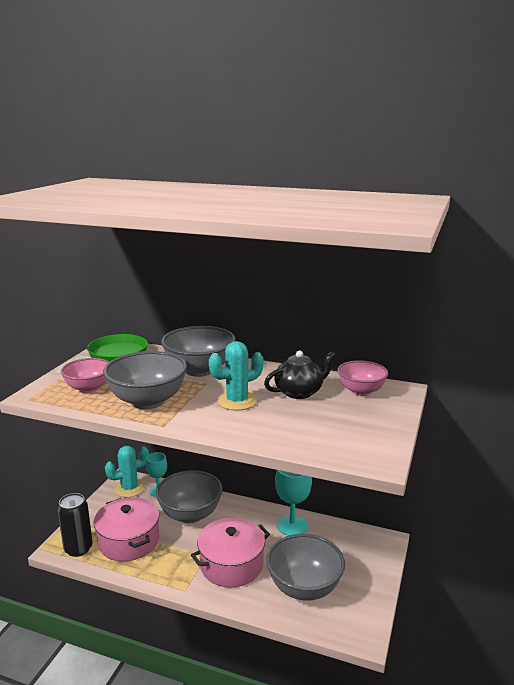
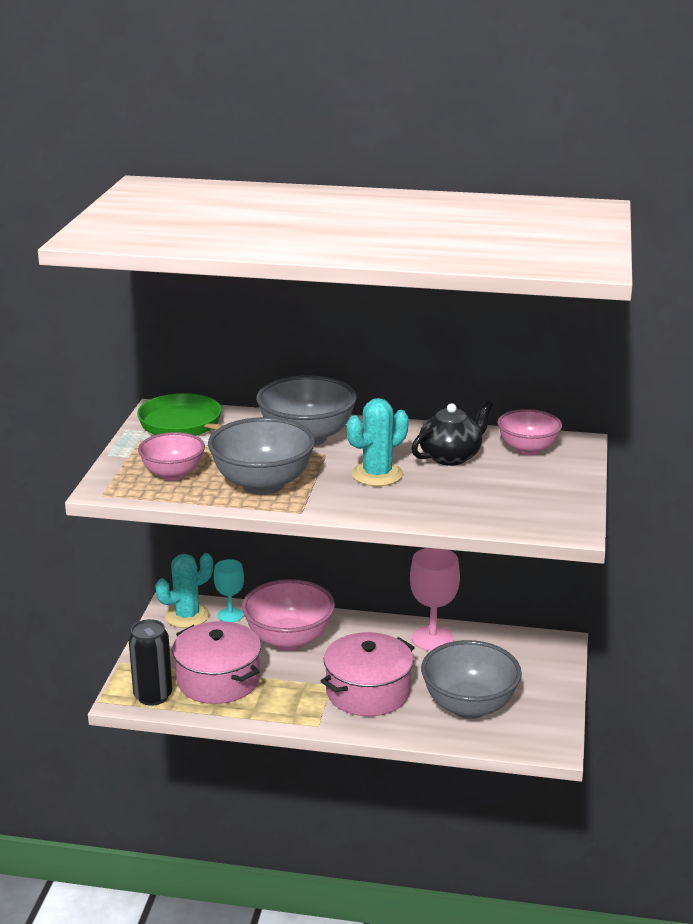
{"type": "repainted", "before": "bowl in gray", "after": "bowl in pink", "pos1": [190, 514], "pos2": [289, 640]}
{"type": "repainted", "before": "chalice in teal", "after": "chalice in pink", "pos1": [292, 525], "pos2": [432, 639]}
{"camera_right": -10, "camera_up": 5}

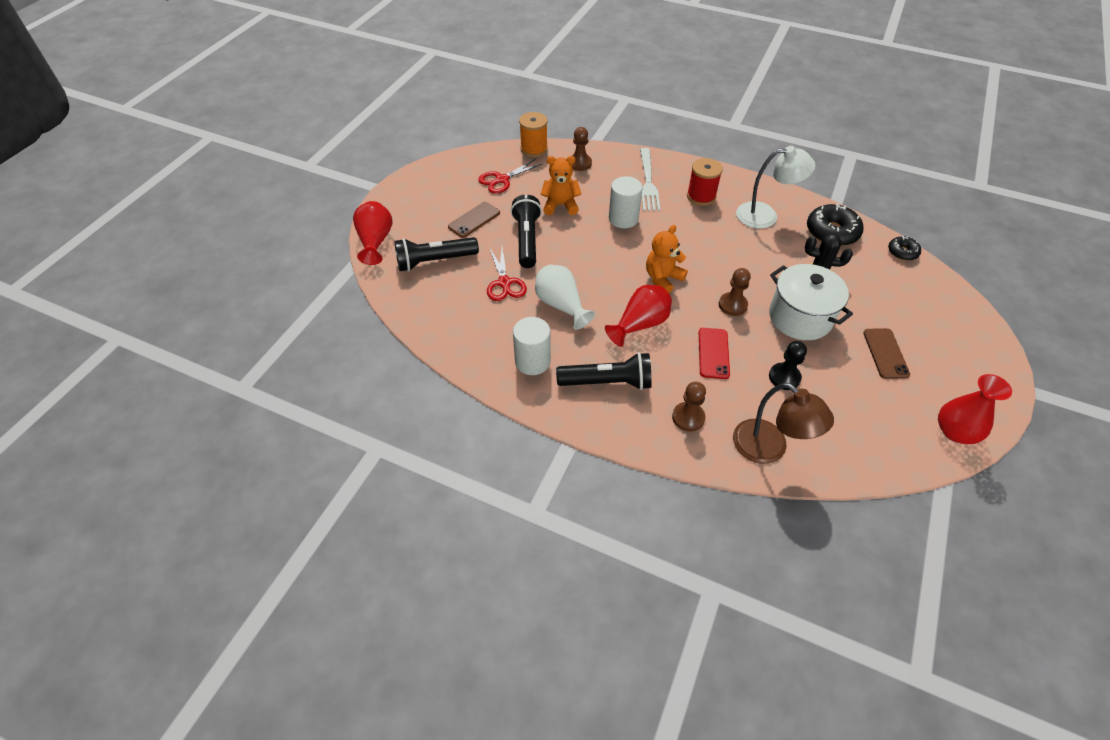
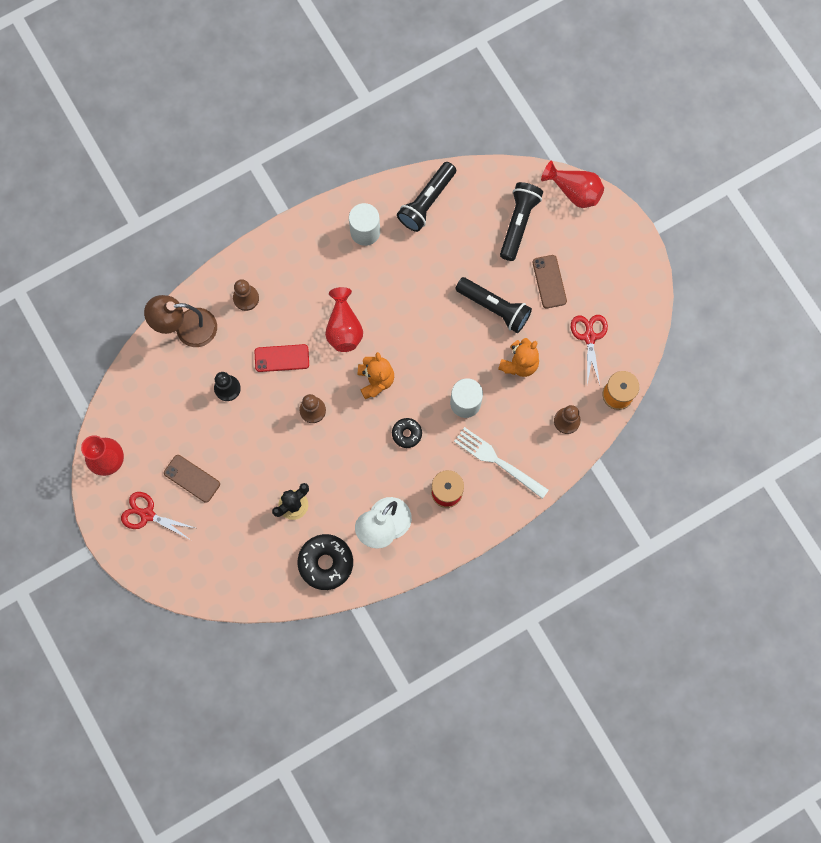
{"type": "shifted", "before": "doughnut in jet-black", "pos1": [902, 252], "pos2": [407, 434]}
{"type": "shifted", "before": "scissors in scarlet", "pos1": [504, 283], "pos2": [147, 514]}
{"type": "gone", "before": "cooking pot in pure white", "pos1": [800, 317]}
{"type": "gone", "before": "flower vase in pure white", "pos1": [561, 305]}
{"type": "rotated", "before": "phone in scarlet", "pos1": [713, 353], "pos2": [282, 358], "turn": -45}
{"type": "shifted", "before": "flashlight in jet-black", "pos1": [607, 382], "pos2": [427, 202]}
{"camera_right": 125, "camera_up": 25}

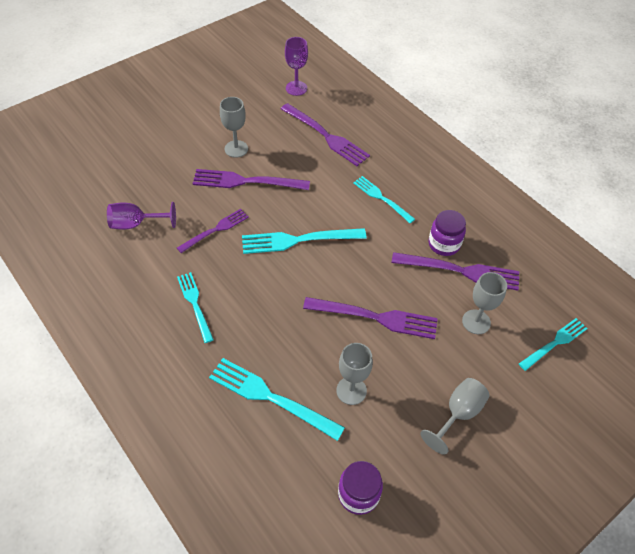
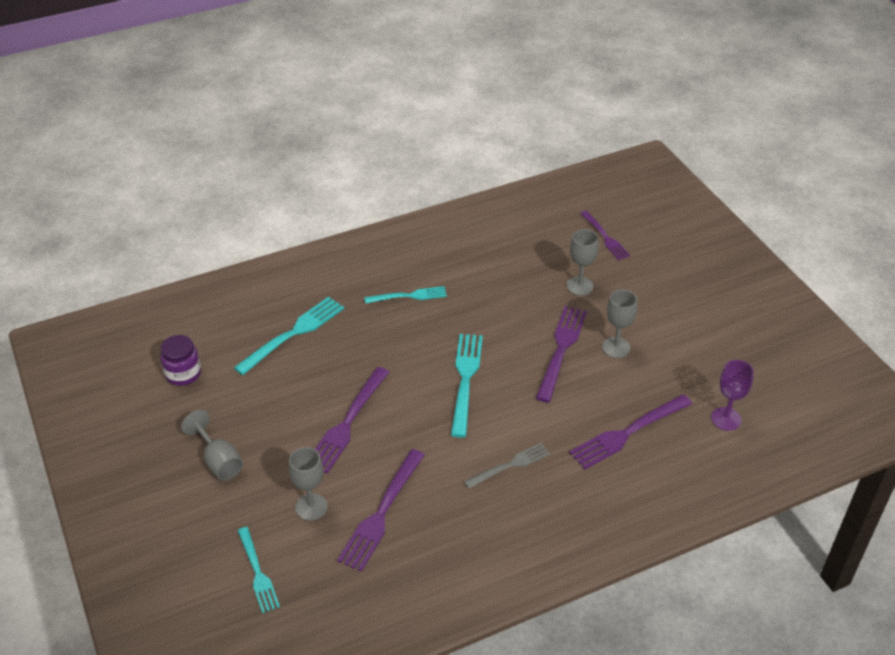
{"type": "repainted", "before": "fork in teal", "after": "fork in gray", "pos1": [381, 198], "pos2": [510, 465]}
{"type": "gone", "before": "chalice in royal purple", "pos1": [136, 224]}
{"type": "shifted", "before": "fork in royal purple", "pos1": [216, 230], "pos2": [605, 237]}
{"type": "gone", "before": "jar in royal purple", "pos1": [444, 244]}
{"type": "shifted", "before": "chalice in gray", "pos1": [351, 390], "pos2": [579, 286]}
{"camera_right": 105, "camera_up": -10}

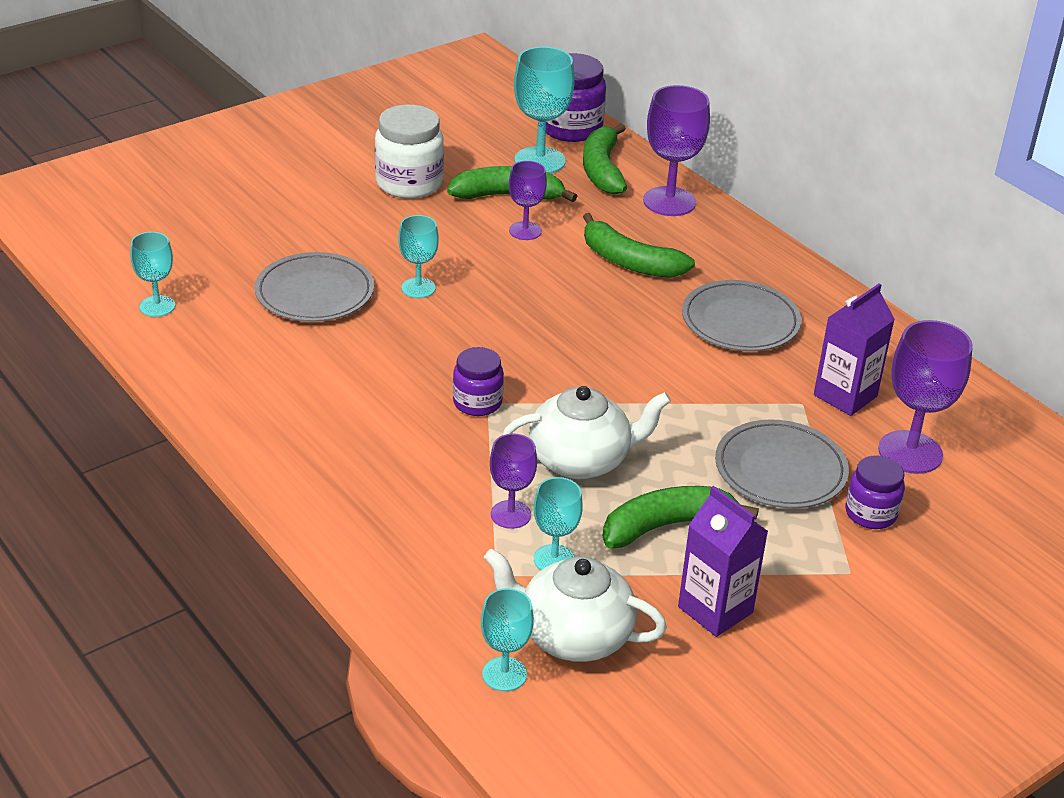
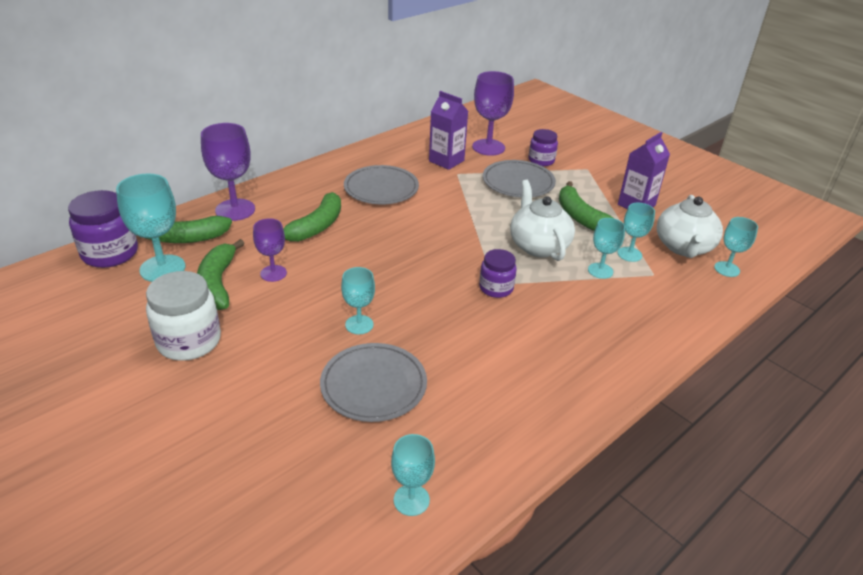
{"type": "repainted", "before": "chalice in royal purple", "after": "chalice in teal", "pos1": [510, 514], "pos2": [600, 271]}
{"camera_right": -95, "camera_up": 0}

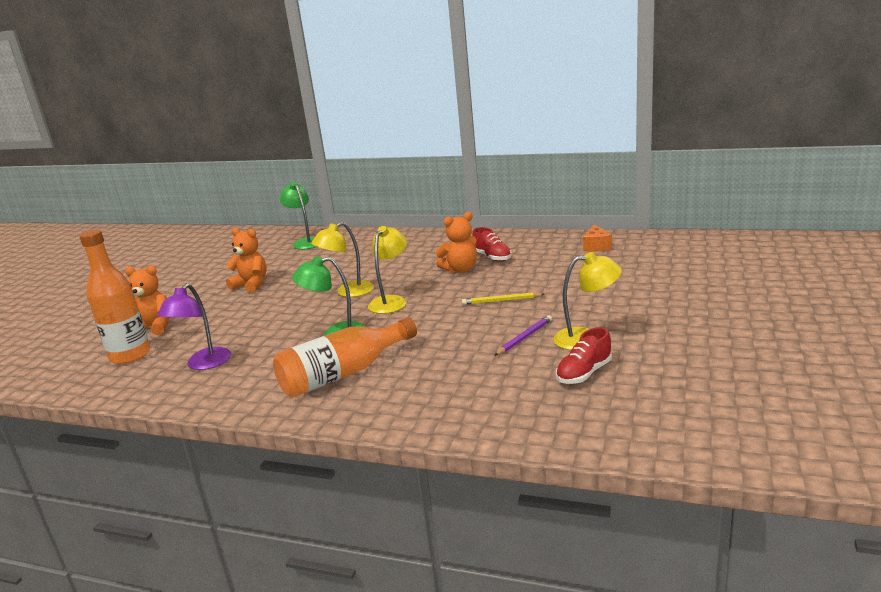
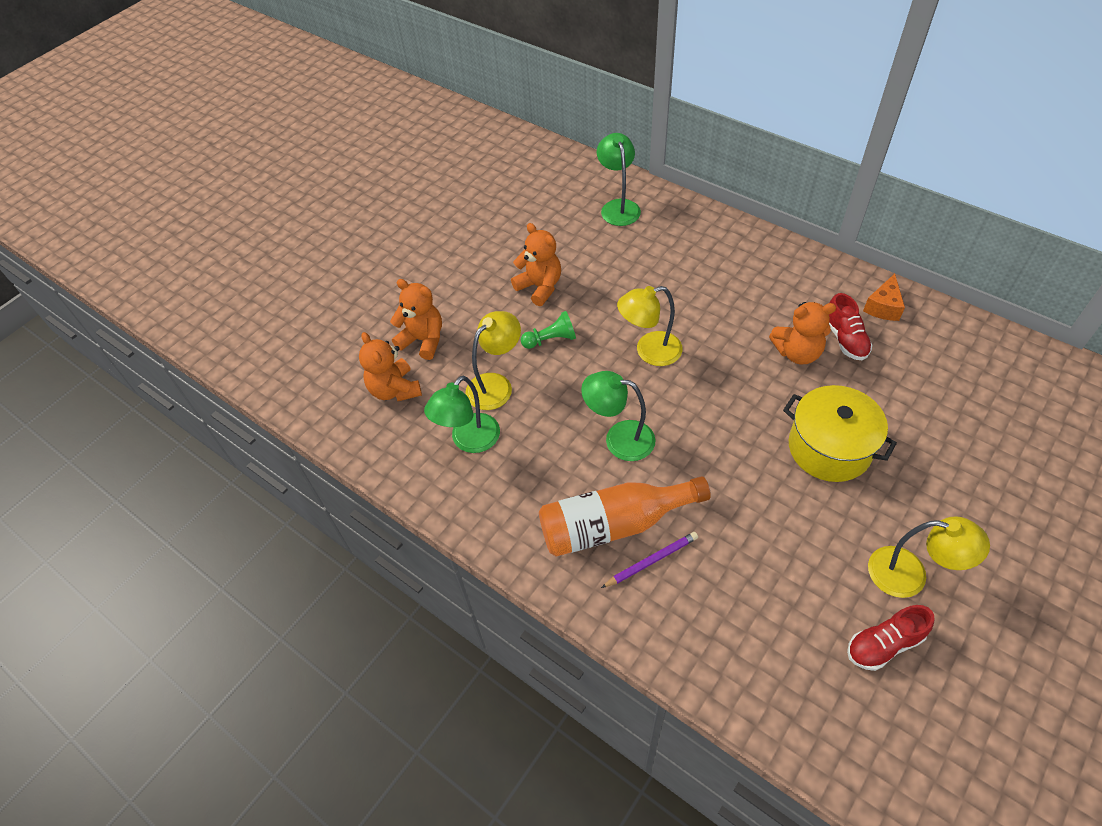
{"type": "shifted", "before": "cheese wedge in bright orange", "pos1": [596, 246], "pos2": [883, 307]}
{"type": "shifted", "before": "reading lamp in bright yellow", "pos1": [391, 301], "pos2": [496, 385]}
{"type": "swapped", "before": "flask in bright orange", "after": "teddy bear in bright orange", "pos1": [130, 355], "pos2": [395, 390]}
{"type": "repainted", "before": "reading lamp in royal purple", "after": "reading lamp in emerald", "pos1": [204, 364], "pos2": [469, 441]}
{"type": "swapped", "before": "lead pencil in bright yellow", "after": "cooking pot in bright yellow", "pos1": [501, 301], "pos2": [829, 448]}
{"type": "shifted", "before": "lead pencil in royal purple", "pos1": [524, 337], "pos2": [651, 561]}
{"type": "new", "after": "chess pawn in emerald", "pos2": [551, 339]}
{"camera_right": 20, "camera_up": 30}

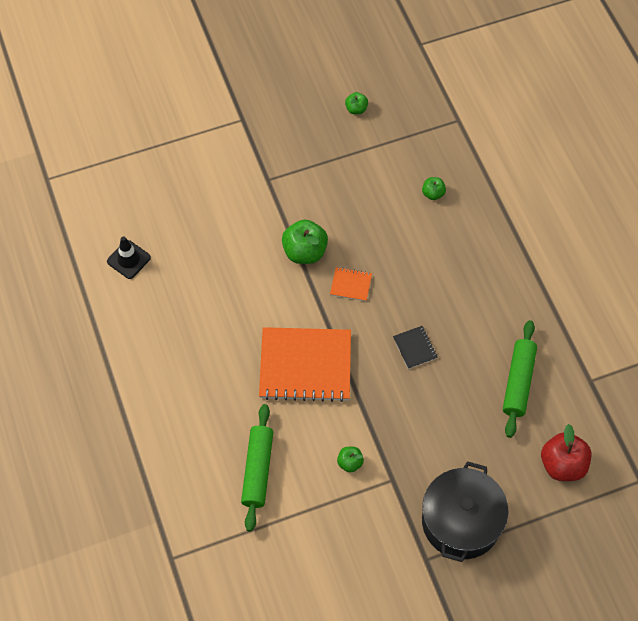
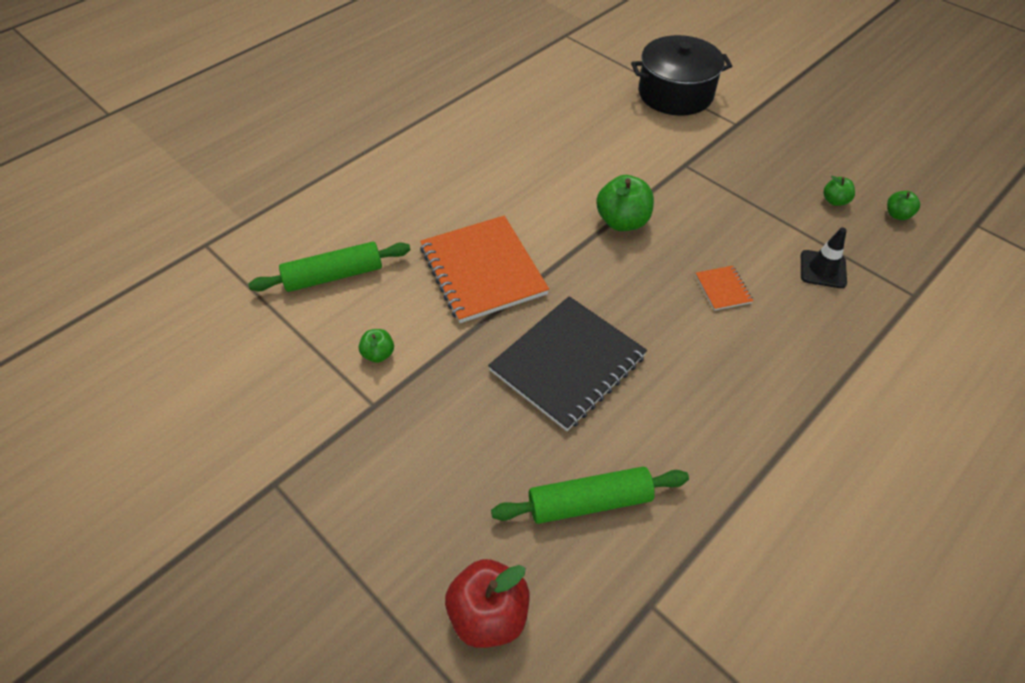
{"type": "shifted", "before": "apple fruit in emerald", "pos1": [433, 194], "pos2": [897, 215]}
{"type": "shifted", "before": "traffic cone in jet-black", "pos1": [128, 259], "pos2": [823, 269]}
{"type": "shifted", "before": "notebook in bright orange", "pos1": [351, 285], "pos2": [723, 289]}
{"type": "scaled", "before": "notebook in jet-black", "pos1": [415, 348], "pos2": [568, 364], "scale": 2.33}
{"type": "shifted", "before": "cooking pot in jet-black", "pos1": [461, 521], "pos2": [675, 94]}
{"camera_right": 65, "camera_up": -10}

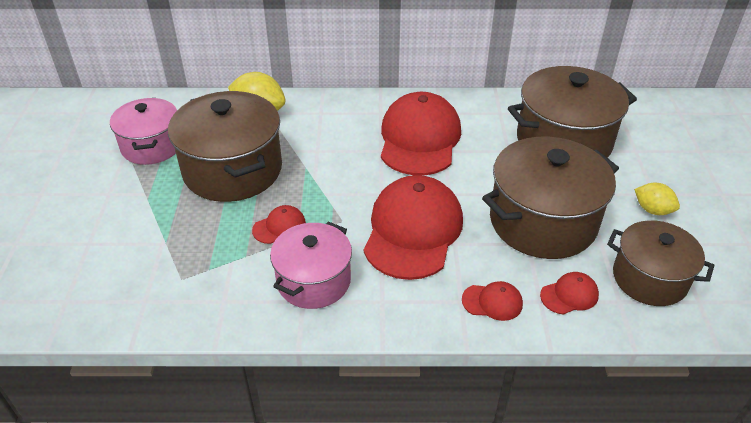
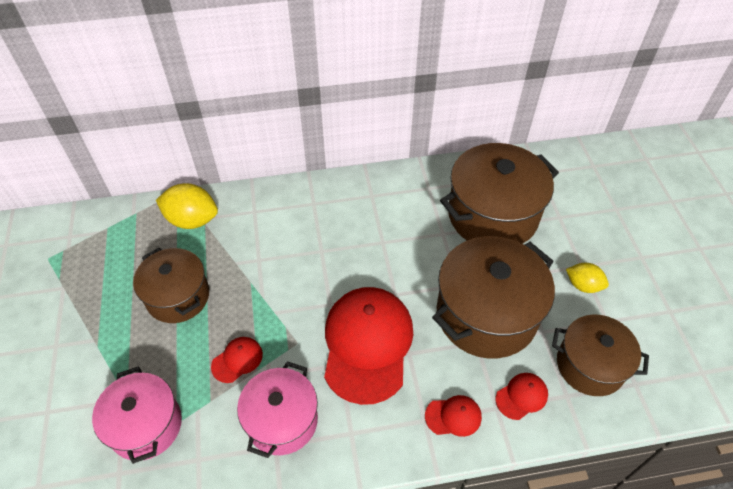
{"type": "scaled", "before": "cooking pot in russet", "pos1": [232, 170], "pos2": [178, 296], "scale": 0.64}
{"type": "gone", "before": "baseball cap in scarlet", "pos1": [419, 139]}
{"type": "shifted", "before": "cooking pot in pink", "pos1": [152, 146], "pos2": [146, 425]}
{"camera_right": -10, "camera_up": 10}

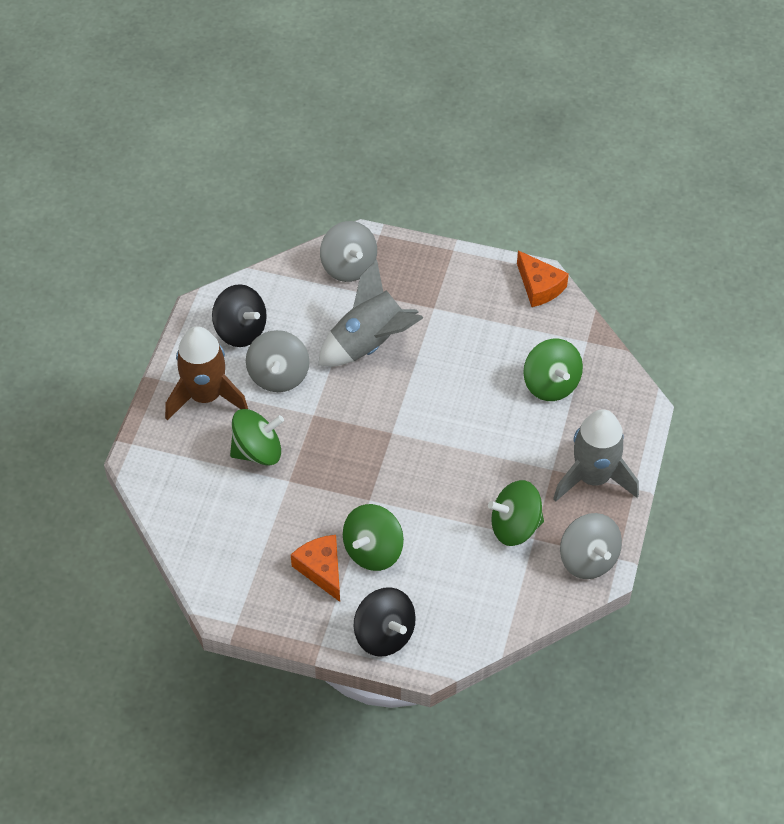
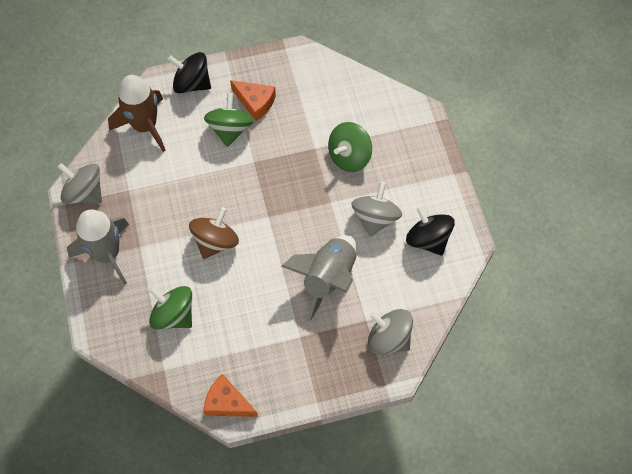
{"type": "rotated", "before": "spinning top in jet-black", "pos1": [240, 330], "pos2": [428, 239], "turn": 45}
{"type": "shifted", "before": "rocket in russet", "pos1": [206, 396], "pos2": [145, 126]}
{"type": "rotated", "before": "spinning top in gray", "pos1": [278, 376], "pos2": [375, 218], "turn": 45}
{"type": "gone", "before": "spinning top in emerald", "pos1": [515, 527]}
{"type": "new", "after": "spinning top in russet", "pos2": [215, 242]}
{"camera_right": 150, "camera_up": 10}

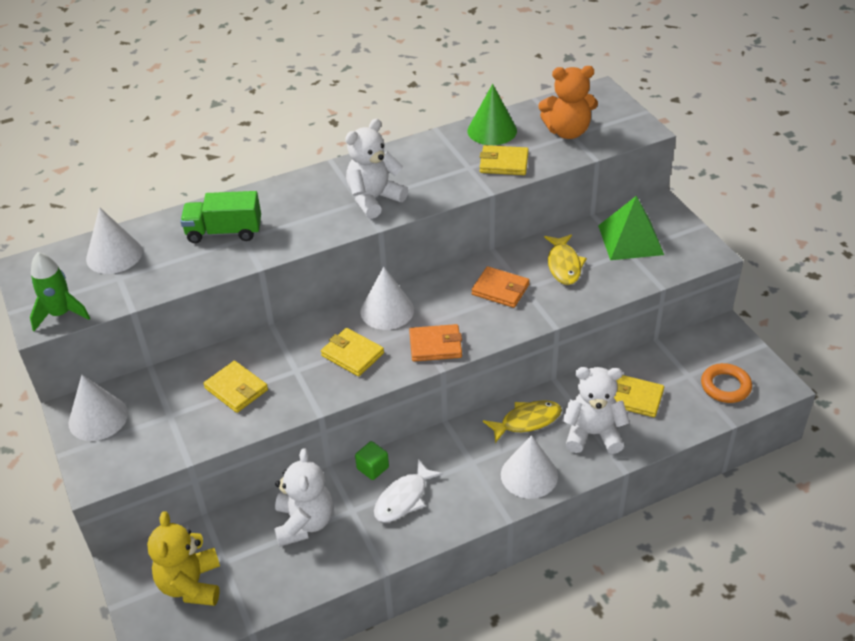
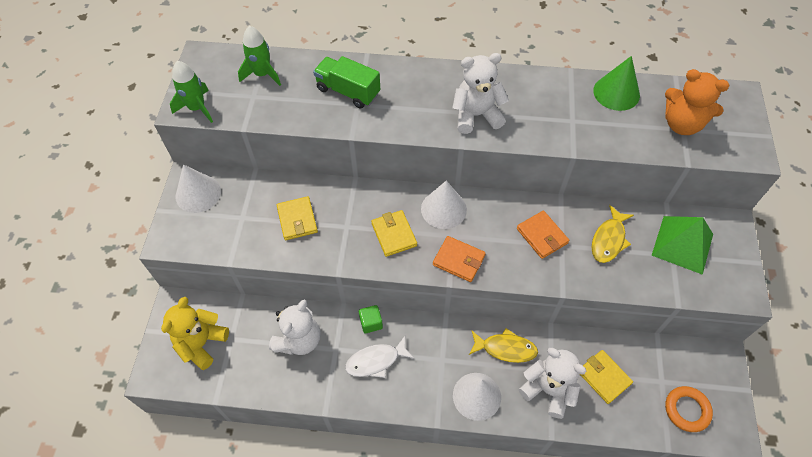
{"type": "gone", "before": "card wallet in bright yellow", "pos1": [504, 163]}
{"type": "swapped", "before": "cone in pure white", "after": "rocket in emerald", "pos1": [114, 255], "pos2": [262, 74]}
{"camera_right": 30, "camera_up": 15}

